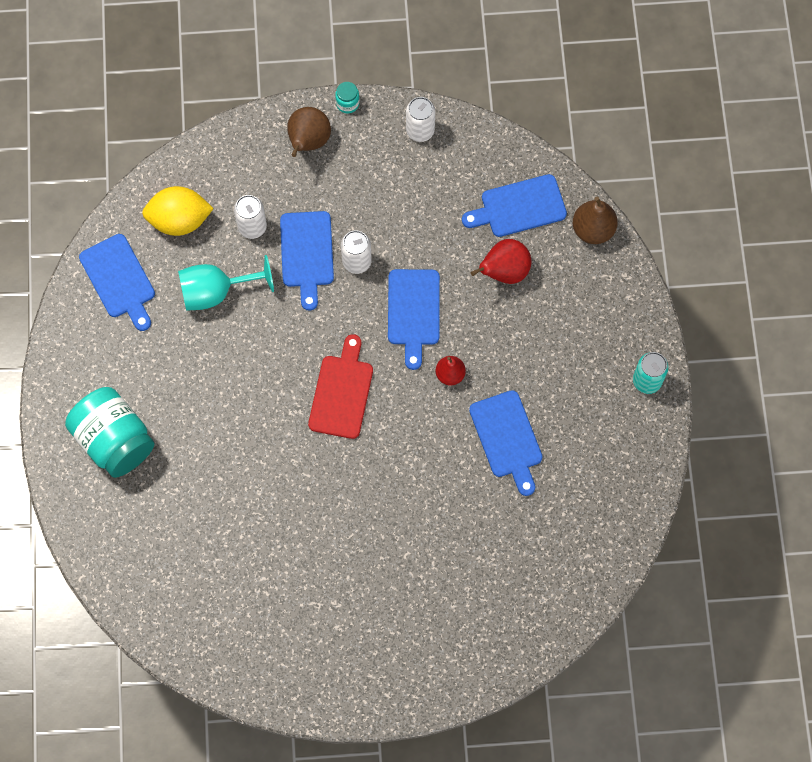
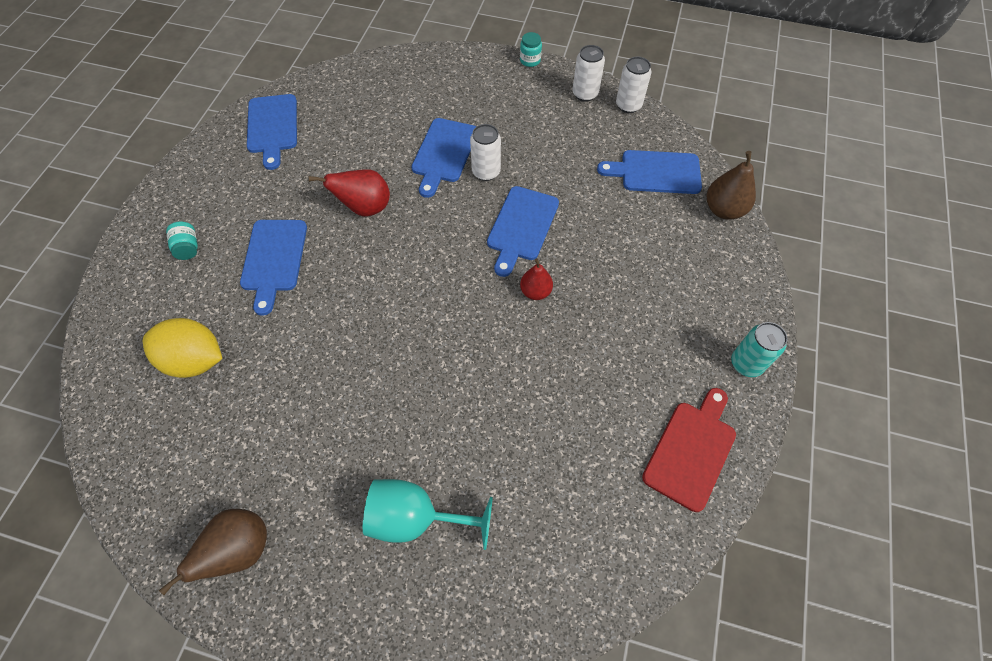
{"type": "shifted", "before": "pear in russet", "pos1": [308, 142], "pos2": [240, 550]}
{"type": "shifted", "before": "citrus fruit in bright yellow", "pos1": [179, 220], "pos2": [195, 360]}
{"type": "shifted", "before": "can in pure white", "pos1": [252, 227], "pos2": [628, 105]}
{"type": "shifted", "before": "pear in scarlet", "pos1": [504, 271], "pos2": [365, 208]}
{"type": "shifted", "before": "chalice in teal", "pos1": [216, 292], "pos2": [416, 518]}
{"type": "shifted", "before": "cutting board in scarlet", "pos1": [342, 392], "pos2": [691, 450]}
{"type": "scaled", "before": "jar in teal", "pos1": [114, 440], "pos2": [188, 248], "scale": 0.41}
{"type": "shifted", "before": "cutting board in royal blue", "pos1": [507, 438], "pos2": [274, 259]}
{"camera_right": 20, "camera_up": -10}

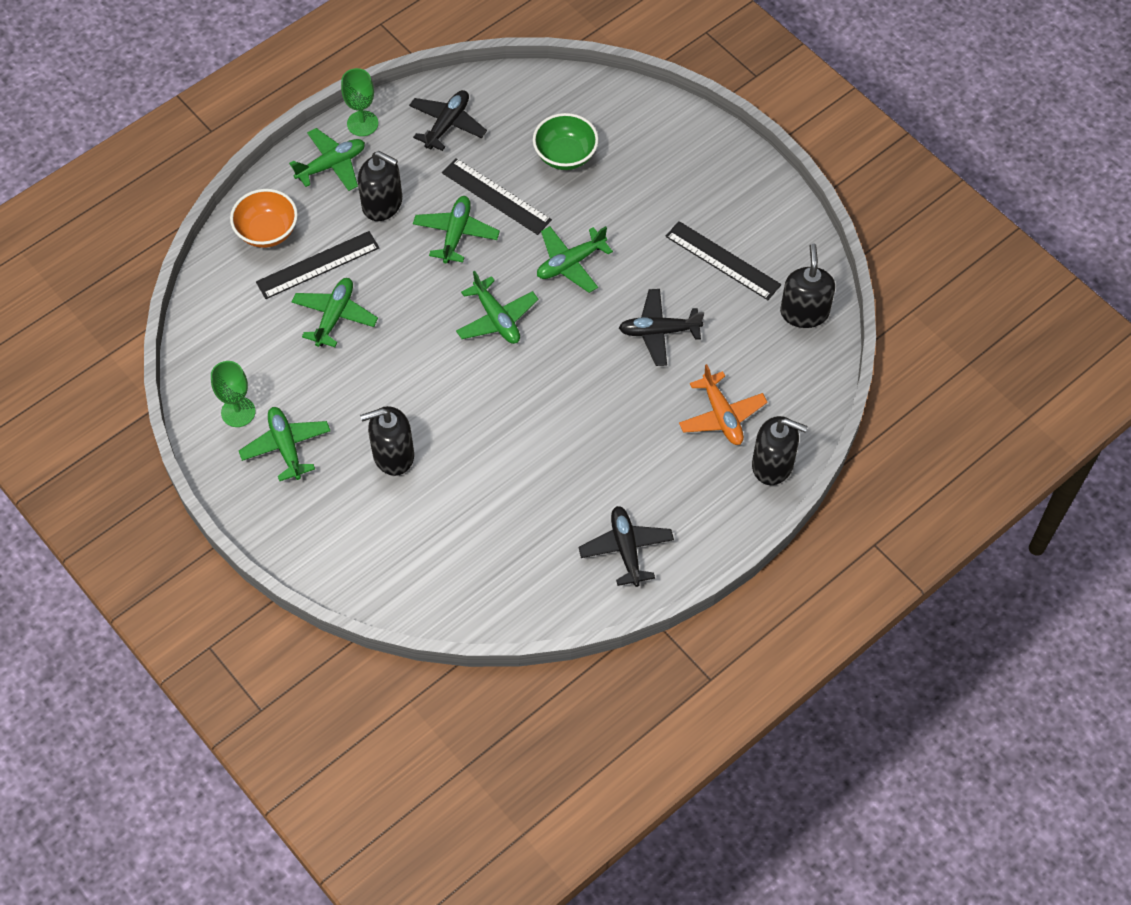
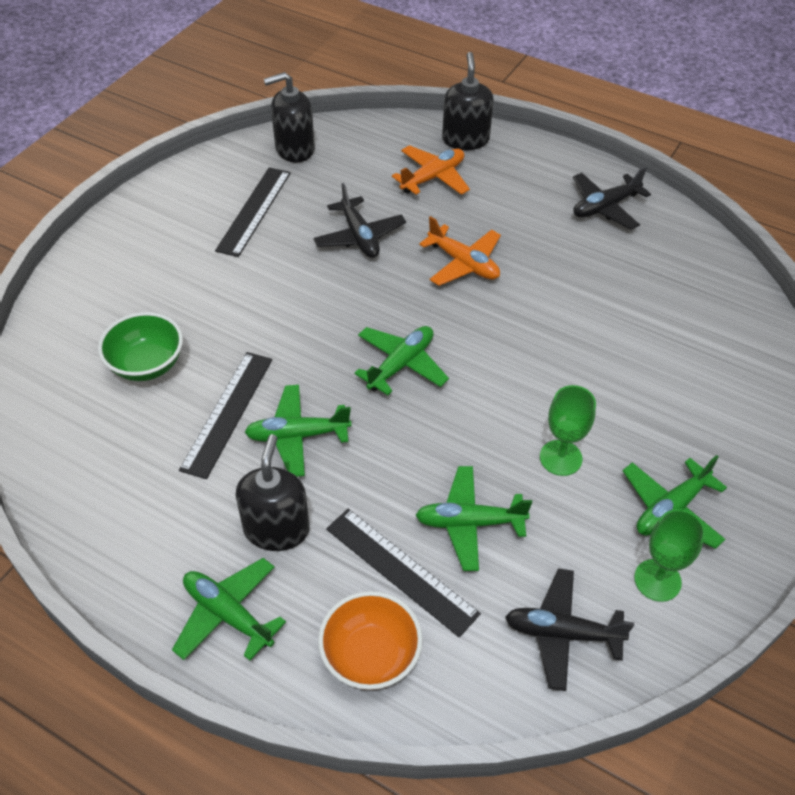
{"type": "shifted", "before": "chalice in emerald", "pos1": [362, 123], "pos2": [560, 458]}
{"type": "shifted", "before": "toy plane in jet-black", "pos1": [447, 124], "pos2": [562, 633]}
{"type": "gone", "before": "toy plane in emerald", "pos1": [570, 263]}
{"type": "gone", "before": "soap pump in jet-black", "pos1": [393, 455]}
{"type": "new", "after": "toy plane in bright orange", "pos2": [463, 263]}
{"camera_right": -110, "camera_up": -10}

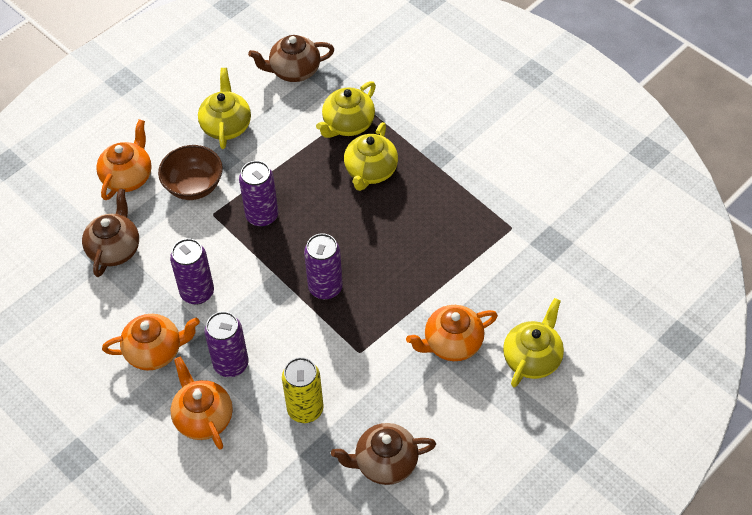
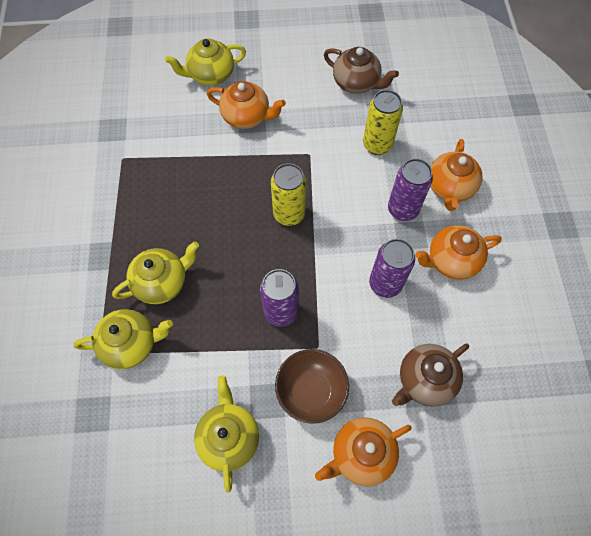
{"type": "gone", "before": "china teapot in russet", "pos1": [294, 71]}
{"type": "rotated", "before": "china teapot in bright yellow", "pos1": [226, 126], "pos2": [229, 437], "turn": 135}
{"type": "repainted", "before": "can in royal purple", "after": "can in bright yellow", "pos1": [325, 288], "pos2": [289, 214]}
{"type": "rotated", "before": "china teapot in bright orange", "pos1": [155, 351], "pos2": [451, 260], "turn": -45}
{"camera_right": -140, "camera_up": 10}

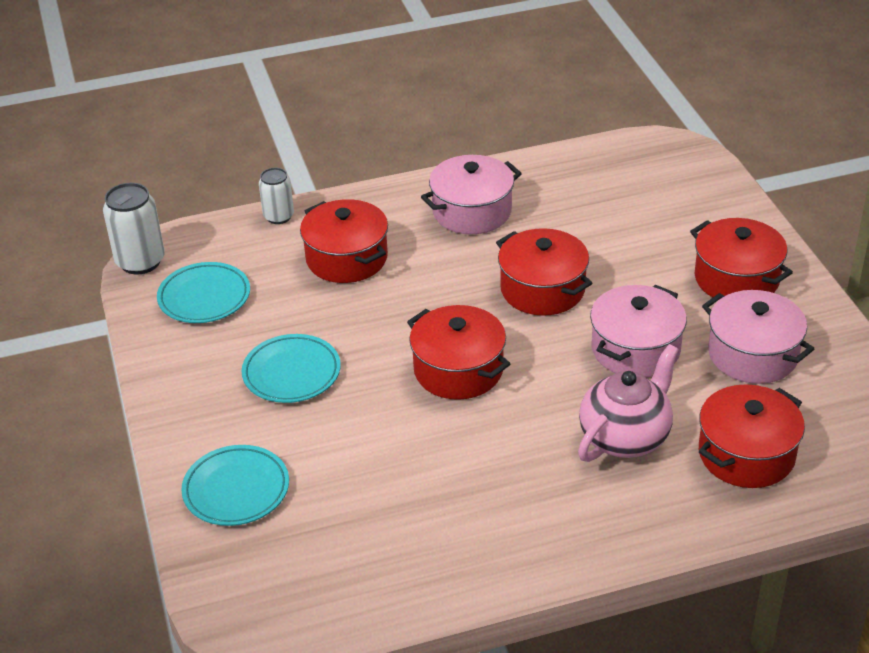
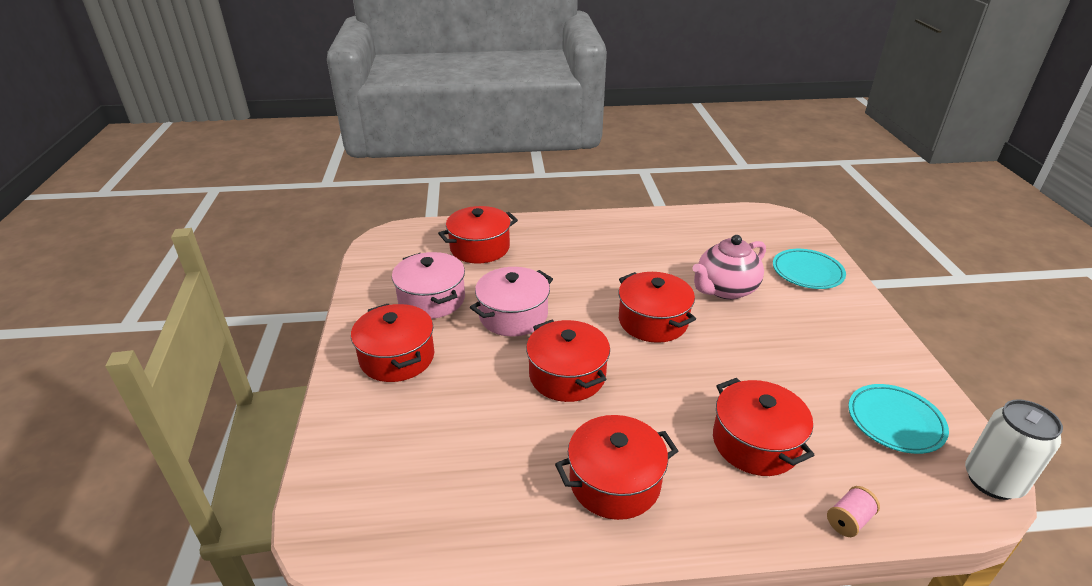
{"type": "repainted", "before": "cooking pot in pink", "after": "cooking pot in scarlet", "pos1": [472, 211], "pos2": [614, 482]}
{"type": "swapped", "before": "can in pure white", "after": "bobbin in pink", "pos1": [278, 216], "pos2": [848, 520]}
{"type": "gone", "before": "plate in teal", "pos1": [291, 373]}
{"type": "shifted", "before": "china teapot in pink", "pos1": [625, 437], "pos2": [725, 289]}
{"camera_right": -170, "camera_up": -5}

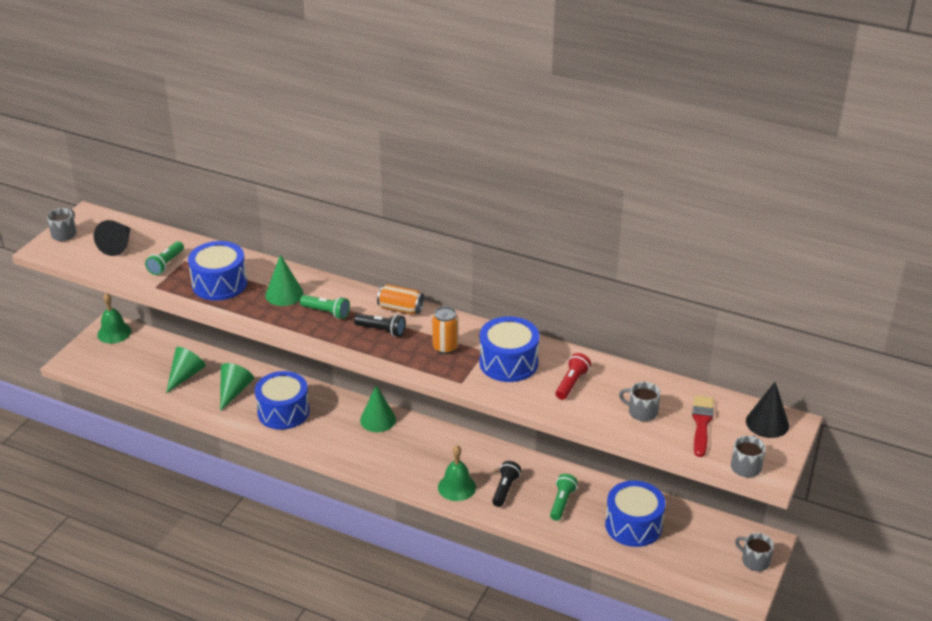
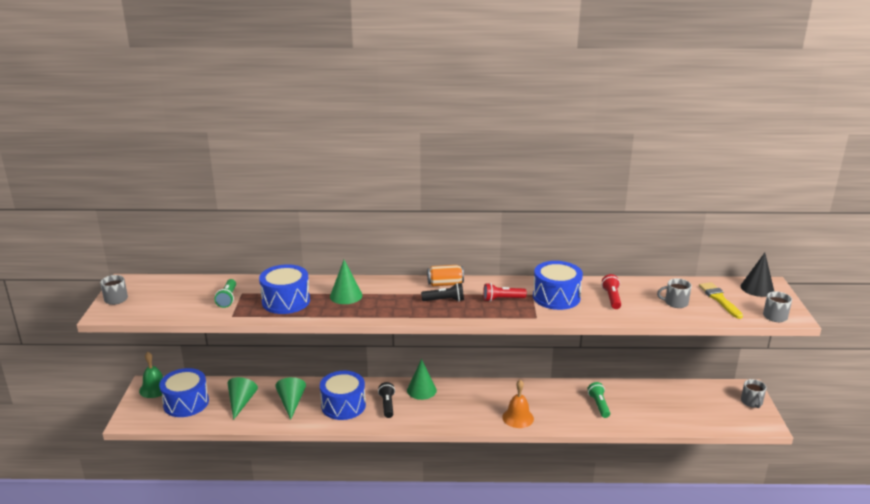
{"type": "gone", "before": "cone in jet-black", "pos1": [118, 245]}
{"type": "gone", "before": "flashlight in emerald", "pos1": [326, 312]}
{"type": "swapped", "before": "can in bright orange", "after": "flashlight in scarlet", "pos1": [445, 347], "pos2": [502, 299]}
{"type": "repainted", "before": "paintbrush in scarlet", "after": "paintbrush in bright yellow", "pos1": [701, 423], "pos2": [719, 299]}
{"type": "repainted", "before": "bell in emerald", "after": "bell in bright orange", "pos1": [457, 487], "pos2": [518, 417]}
{"type": "shifted", "before": "flashlight in jet-black", "pos1": [505, 489], "pos2": [387, 405]}
{"type": "shifted", "before": "snare drum in royal blue", "pos1": [633, 525], "pos2": [186, 403]}
{"type": "rotated", "before": "mug in gray", "pos1": [754, 561], "pos2": [751, 402], "turn": -105}
{"camera_right": -25, "camera_up": -10}

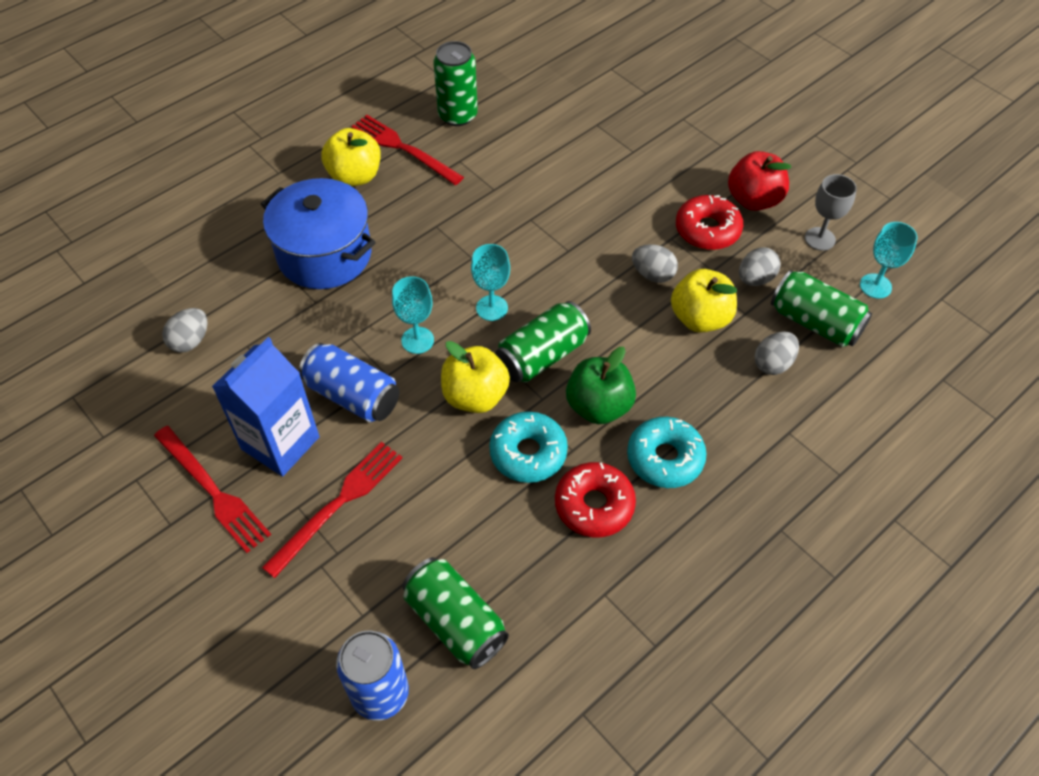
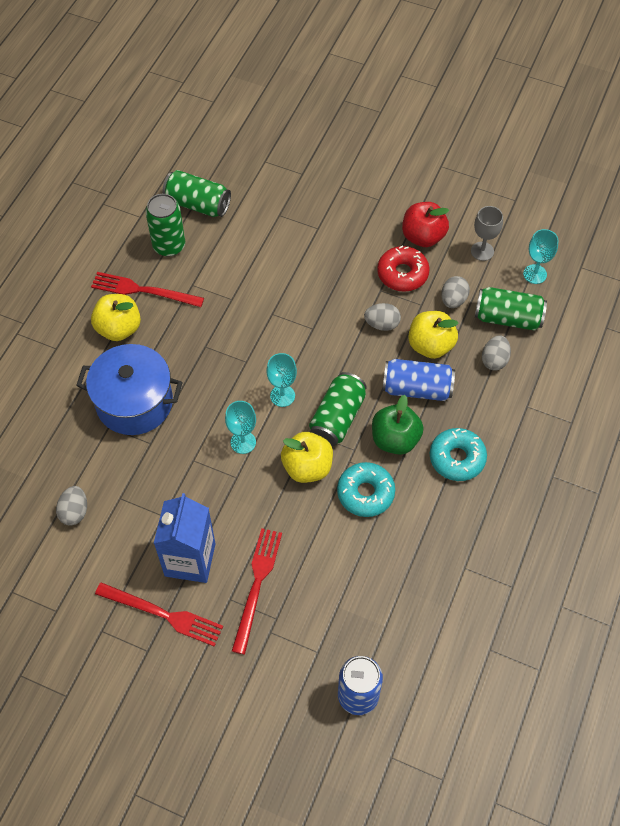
{"type": "shifted", "before": "can in royal blue", "pos1": [352, 395], "pos2": [417, 388]}
{"type": "gone", "before": "doughnut in scarlet", "pos1": [594, 505]}
{"type": "shifted", "before": "can in emerald", "pos1": [455, 621], "pos2": [198, 204]}
{"camera_right": -25, "camera_up": 5}

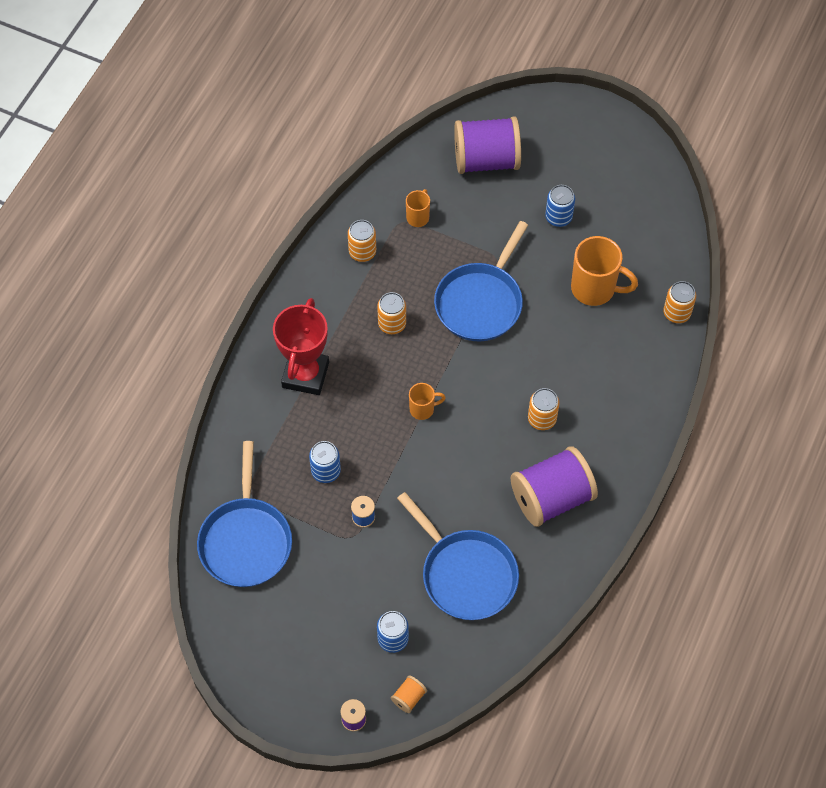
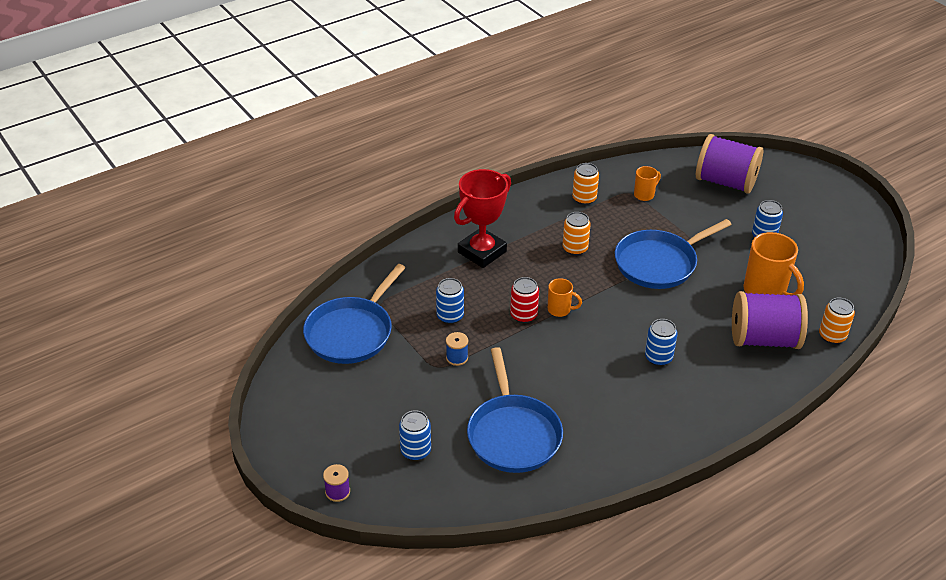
{"type": "repainted", "before": "can in bright orange", "after": "can in royal blue", "pos1": [542, 419], "pos2": [658, 357]}
{"type": "shifted", "before": "bobbin in royal purple", "pos1": [551, 498], "pos2": [763, 339]}
{"type": "gone", "before": "bobbin in bright orange", "pos1": [408, 698]}
{"type": "new", "after": "can in scarlet", "pos2": [523, 315]}
{"camera_right": 30, "camera_up": -20}

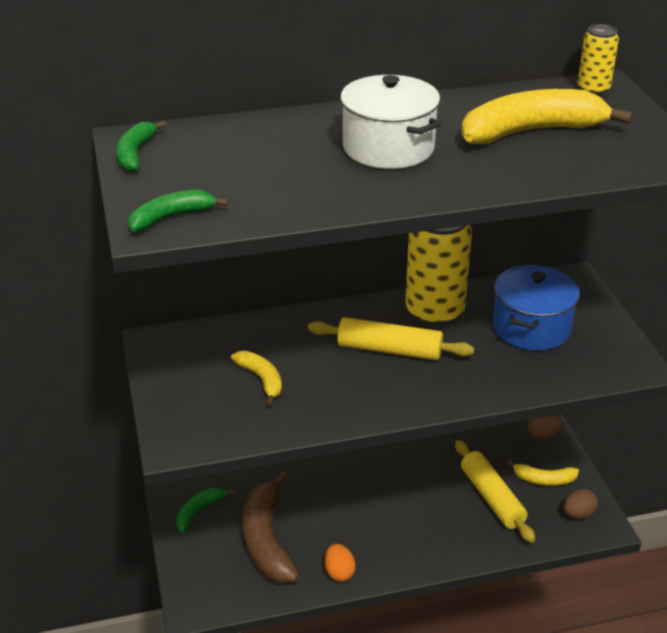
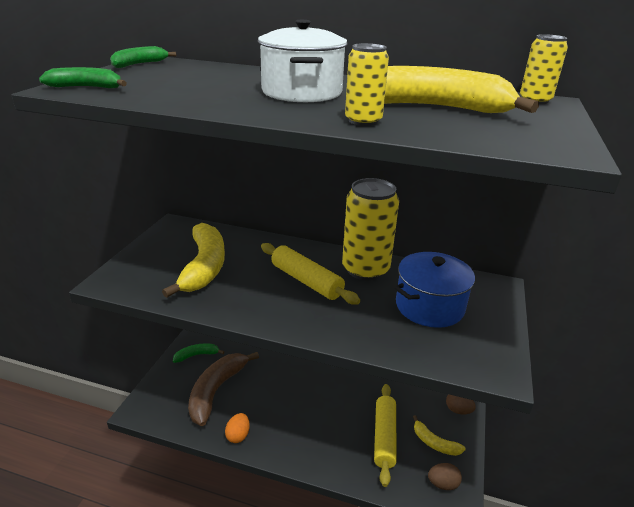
{"type": "scaled", "before": "toy banana in bright yellow", "pos1": [262, 380], "pos2": [204, 267], "scale": 1.9}
{"type": "new", "after": "can in bright yellow", "pos2": [363, 121]}
{"camera_right": 30, "camera_up": -5}

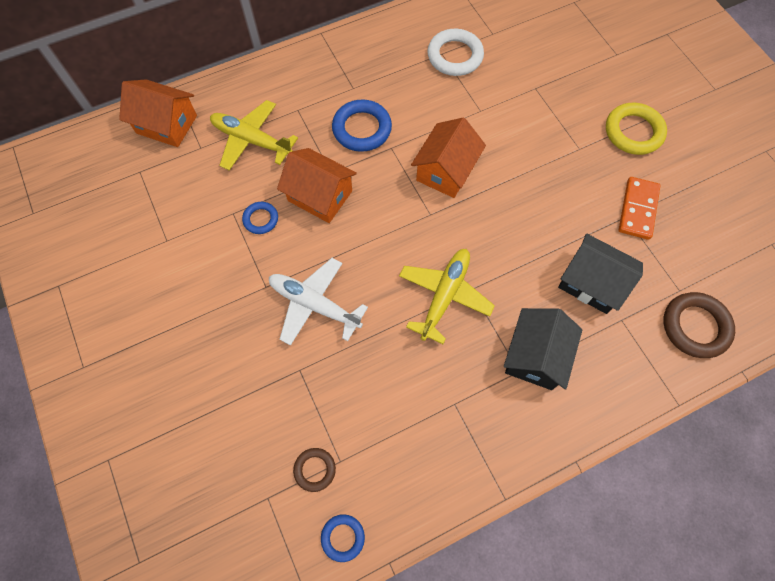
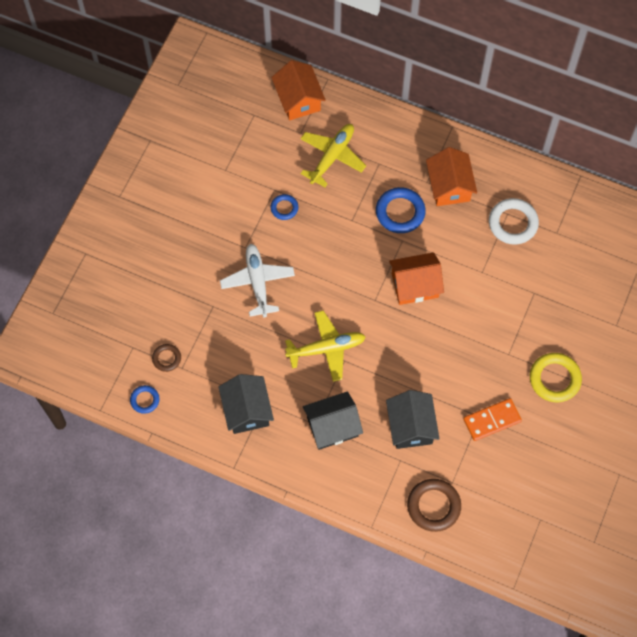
{"type": "rotated", "before": "toy plane in bright yellow", "pos1": [251, 140], "pos2": [332, 156], "turn": 45}
{"type": "shifted", "before": "cottage in bright orange", "pos1": [320, 196], "pos2": [449, 186]}
{"type": "new", "after": "cottage in jet-black", "pos2": [247, 410]}
{"camera_right": 50, "camera_up": 0}

